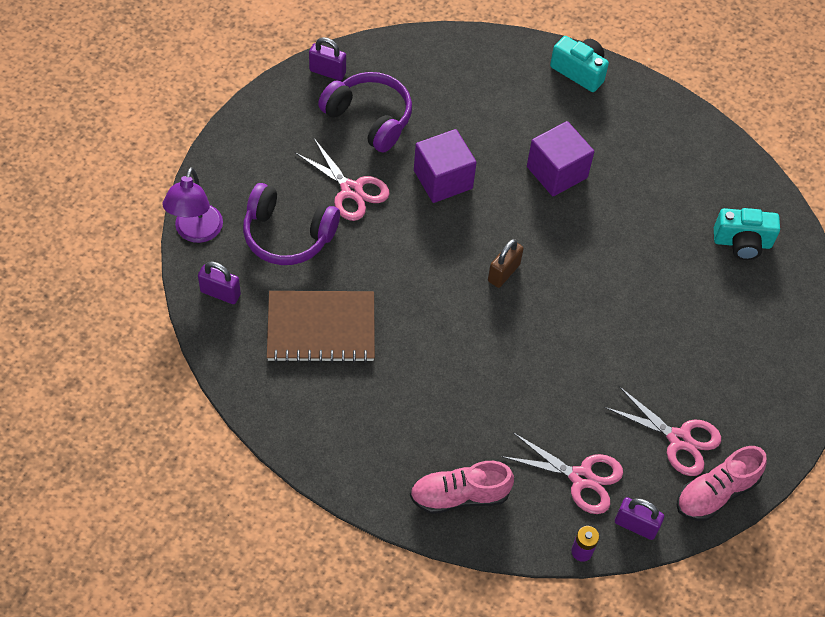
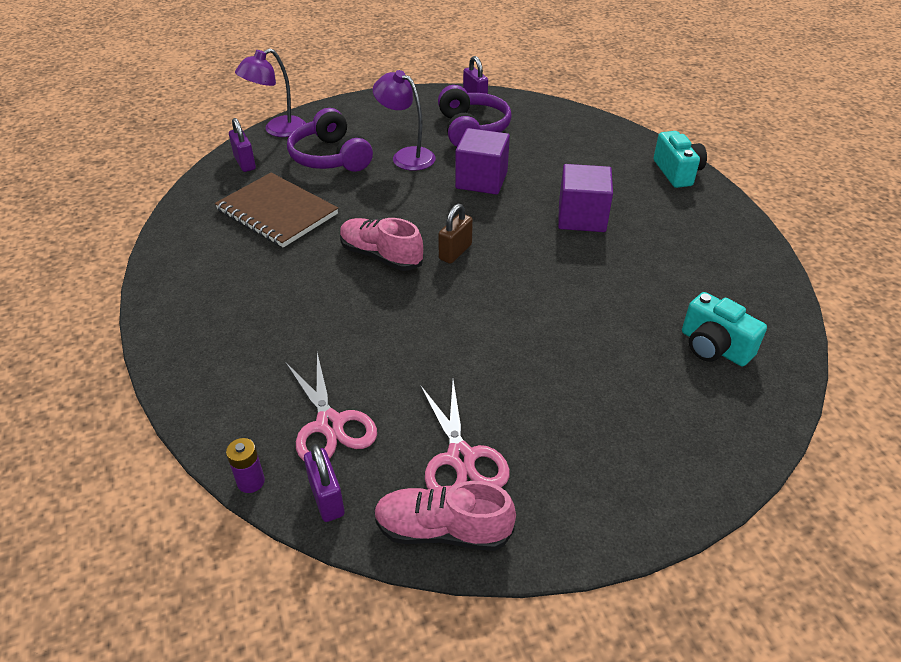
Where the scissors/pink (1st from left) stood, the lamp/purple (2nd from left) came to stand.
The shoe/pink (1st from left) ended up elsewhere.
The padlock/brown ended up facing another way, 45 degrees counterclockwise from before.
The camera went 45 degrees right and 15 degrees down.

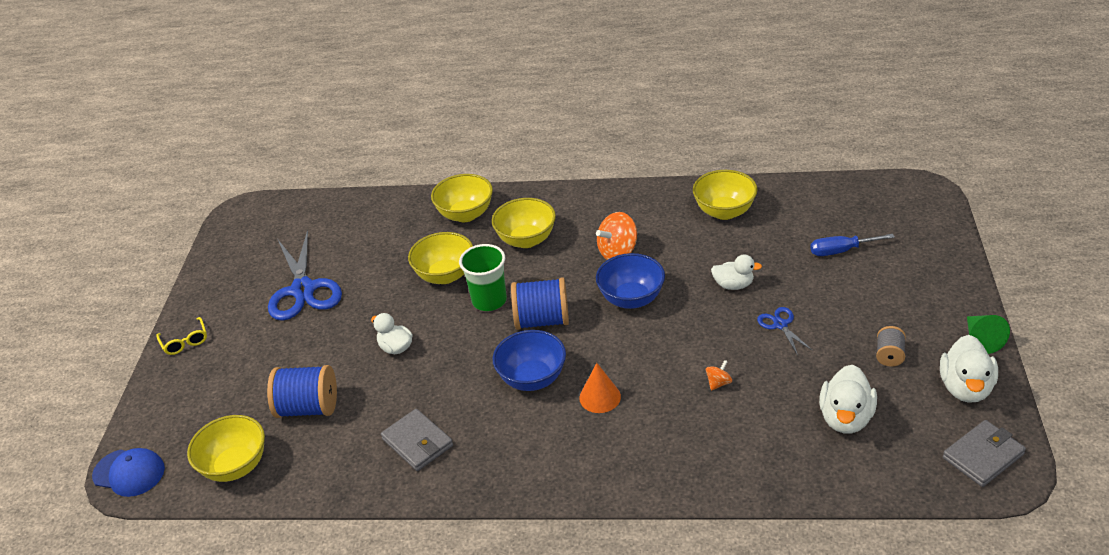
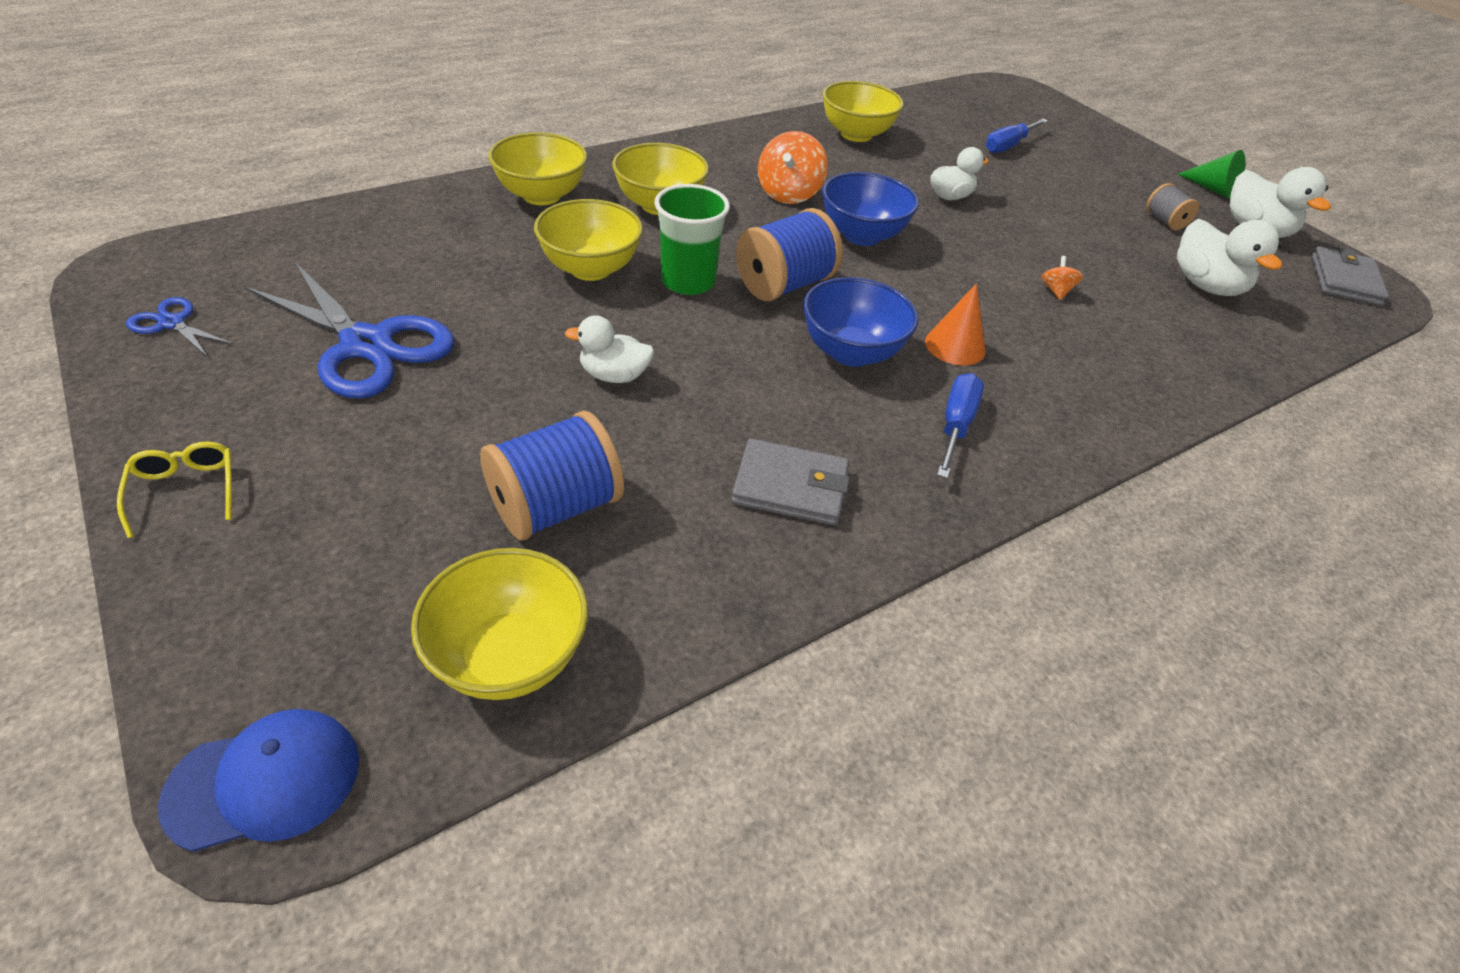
The glasses/yellow ended up facing another way, 135 degrees counterclockwise from before.
The scissors/blue (2nd from left in the first image) ended up elsewhere.
The second view gained the screwdriver/blue (1st from left).
The camera went 45 degrees left and 5 degrees up.

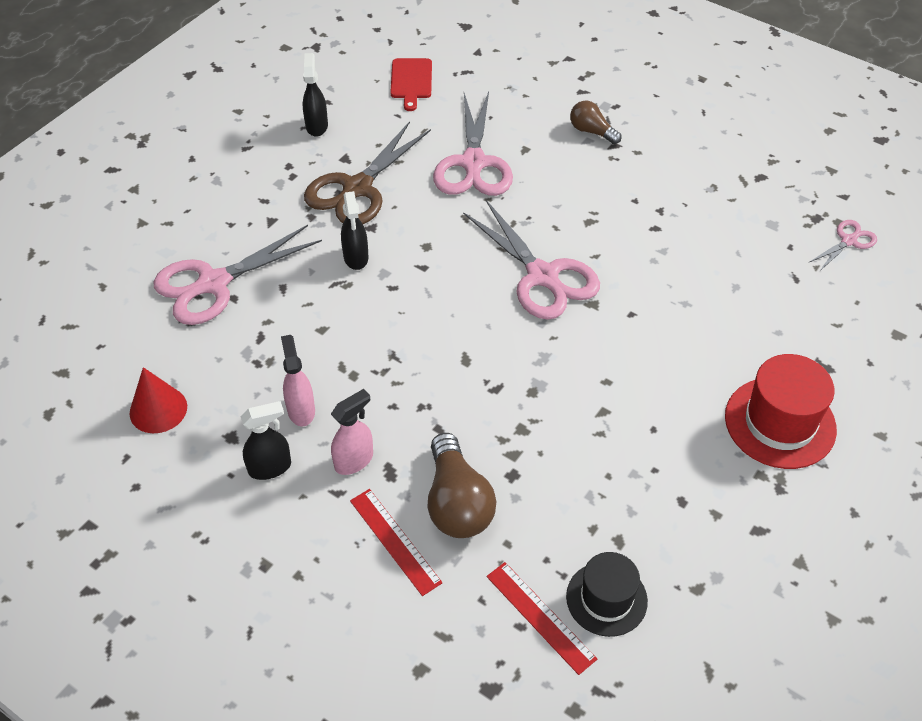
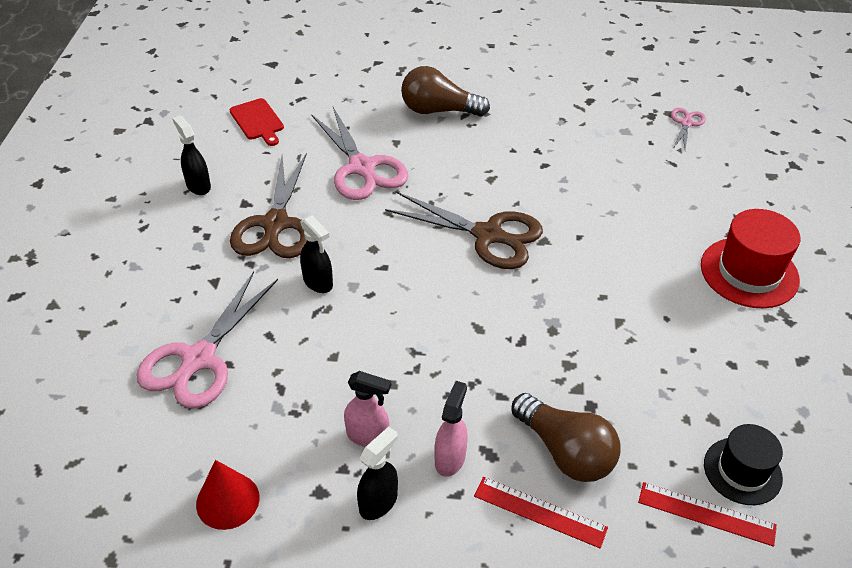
The spray bottle/pink (1st from left) ended up facing another way, 150 degrees clockwise from before.
What was the scissors/pink (3rd from left) turned into the scissors/brown (2nd from left).
The size of the light bulb/brown (2nd from left in the first image) changed by a factor of 1.69.
The camera went 30 degrees left and 5 degrees down.

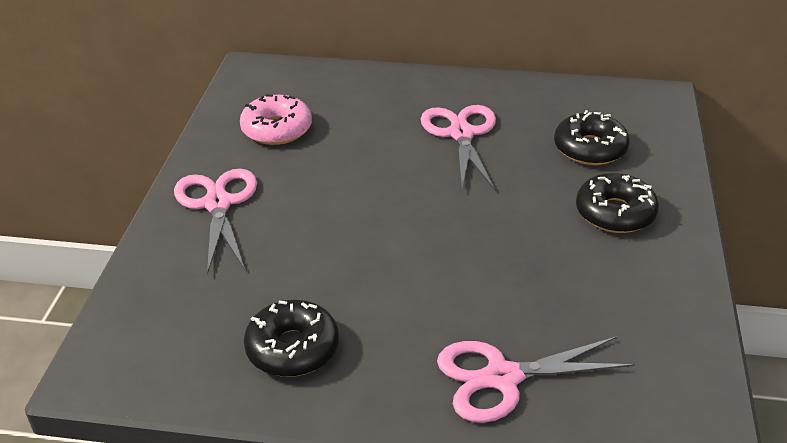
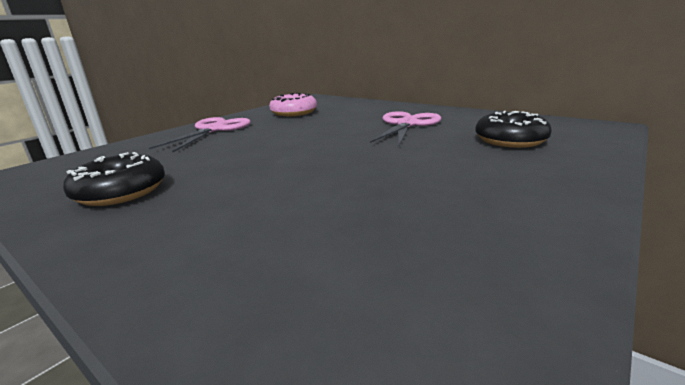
The second view lost the scissors/pink (3rd from left).
The second view lost the donut/black (3rd from left).
The camera went 30 degrees right and 15 degrees down.

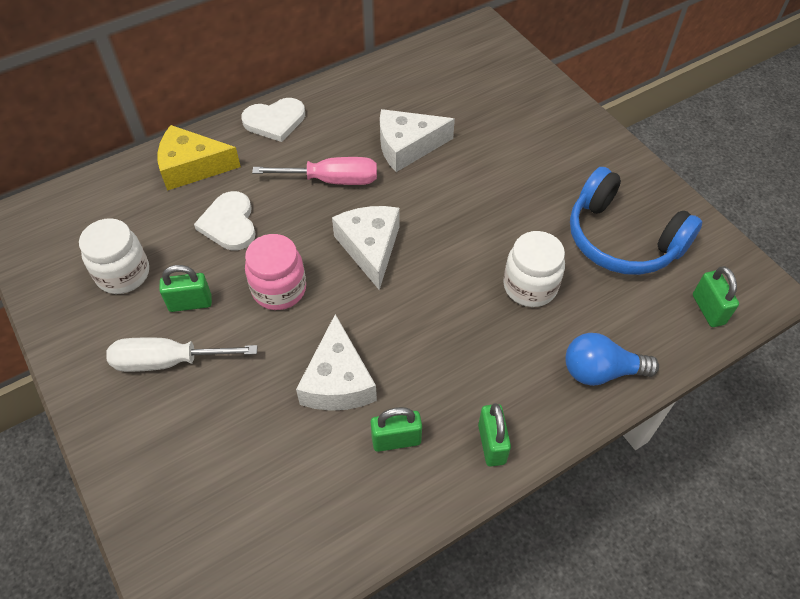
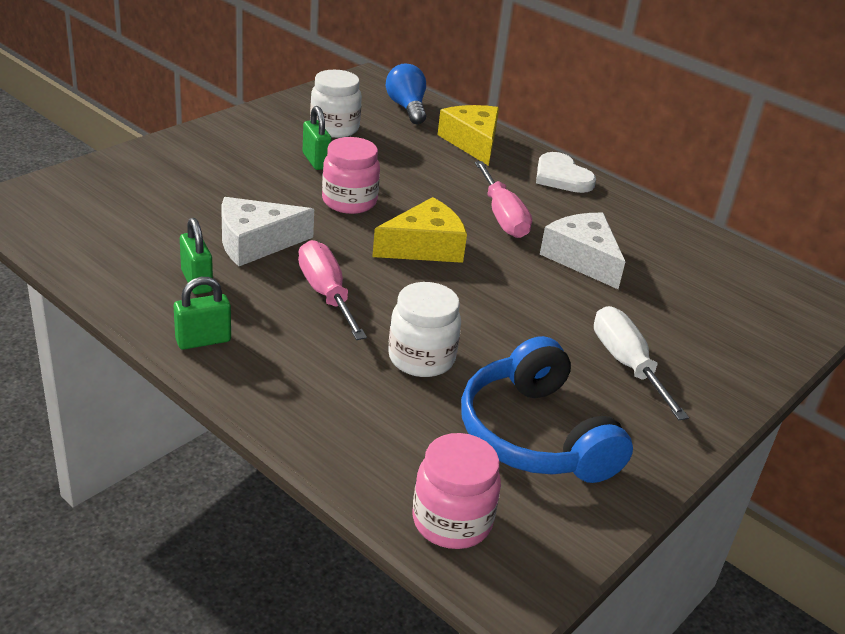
The screwdriver/white ended up elsewhere.
The second view lost the heart/white (1st from left).
What was the cheese/white (2nd from left) turned into the cheese/yellow (1st from left).
The light bulb/blue ended up elsewhere.
The headphones/blue ended up facing another way, 45 degrees counterclockwise from before.
Where the padlock/green (4th from left) stood, the jar/pink (2nd from left) came to stand.
The second view gained the screwdriver/pink (1st from left).
The camera went 70 degrees right and 20 degrees down.

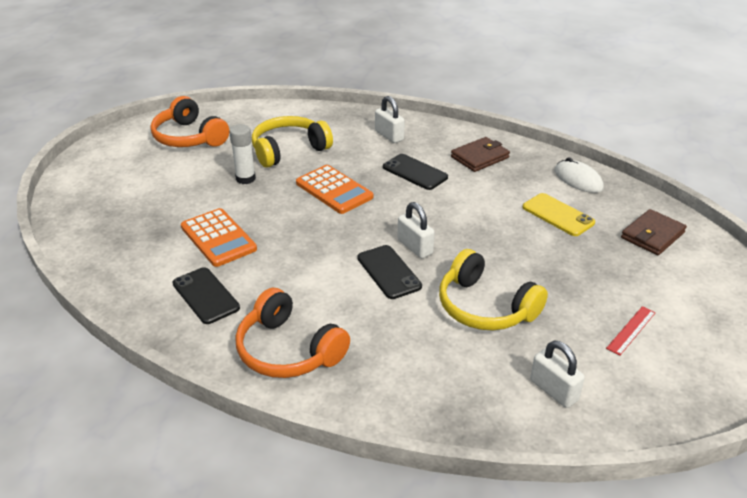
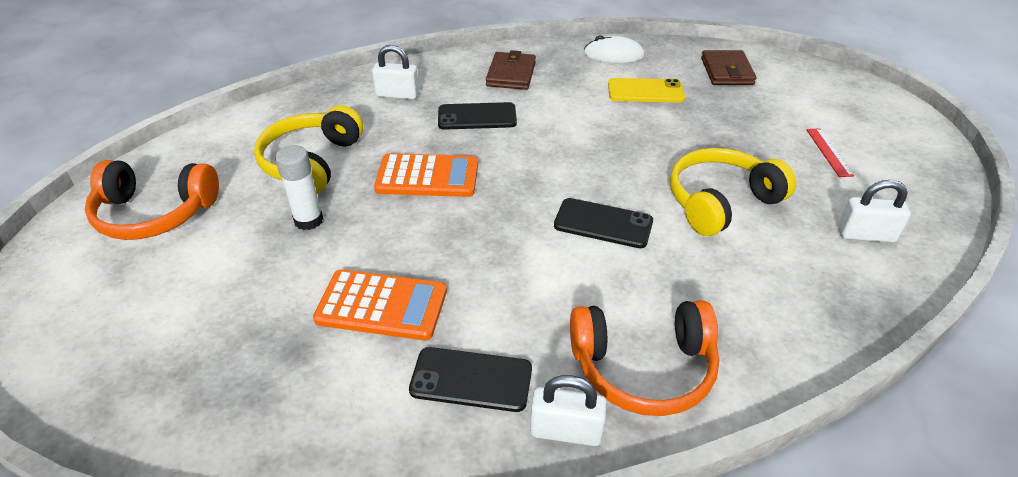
The padlock/white (2nd from left) ended up elsewhere.
The headphones/yellow (2nd from left) ended up facing another way, 150 degrees clockwise from before.
The camera went 45 degrees left and 5 degrees up.

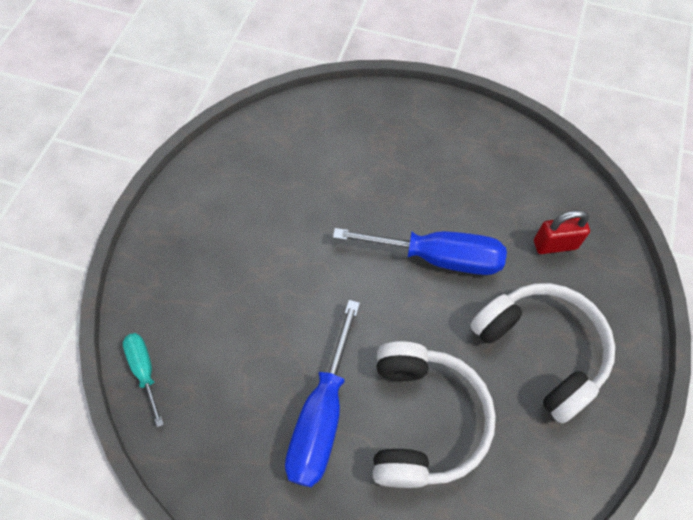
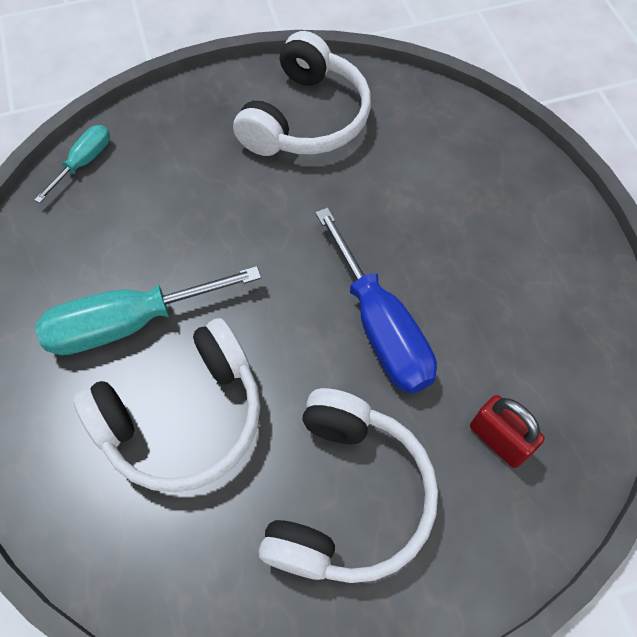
What was the screwdriver/blue (1st from left) turned into the screwdriver/turquoise (2nd from left).
The second view gained the headphones/white (2nd from left).
The camera went 55 degrees right and 0 degrees up.

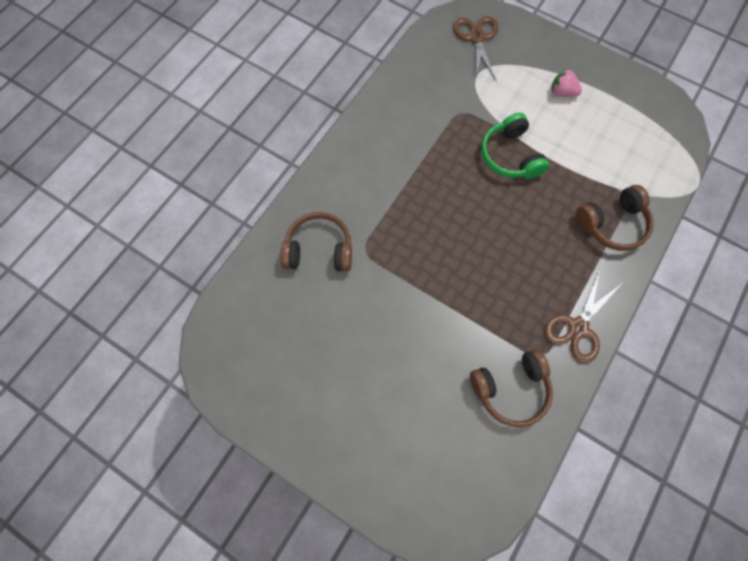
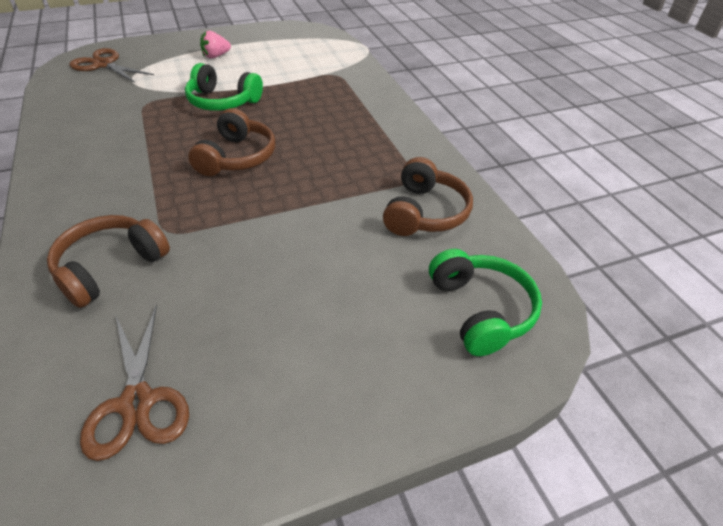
The scissors/brown (2nd from left) ended up elsewhere.
The headphones/brown (3rd from left in the first image) ended up elsewhere.
The second view gained the headphones/green (2nd from left).
The camera went 55 degrees left and 25 degrees down.

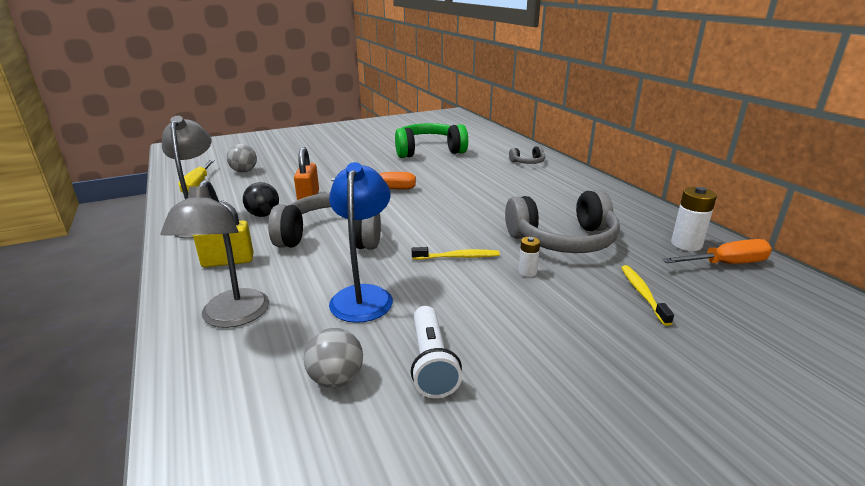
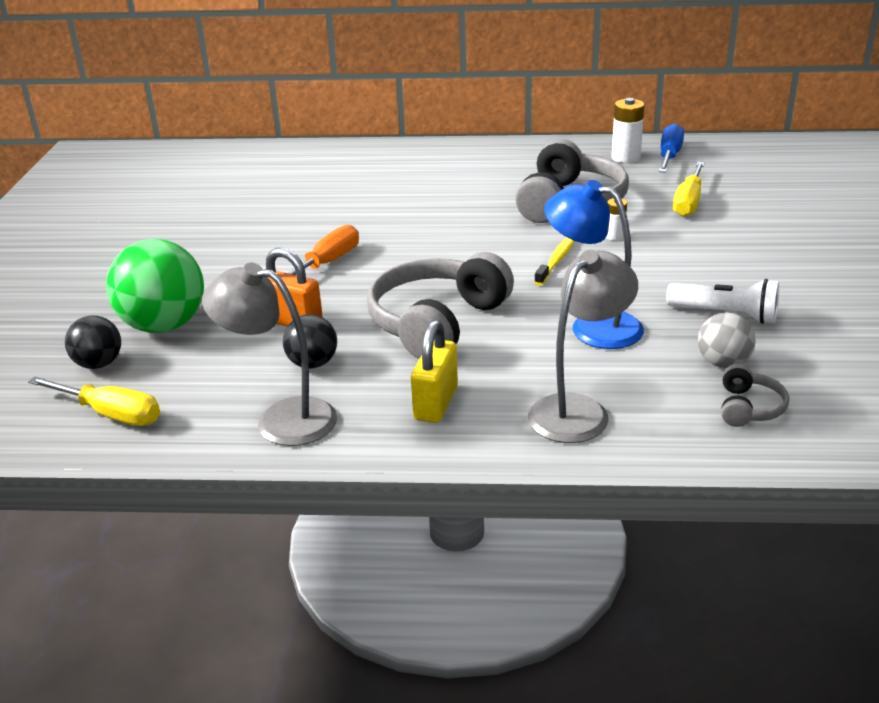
The lamp/grey (2nd from left) ended up facing another way, 75 degrees counterclockwise from before.
What was the ball/grey (1st from left) turned into the ball/black (1st from left).
The second view lost the headphones/green.
The headphones/grey (2nd from left in the first image) ended up elsewhere.
Where the toothbrush/yellow (2nd from left) stood, the screwdriver/yellow (2nd from left) came to stand.
What was the screwdriver/orange (2nd from left) turned into the screwdriver/blue.
The second view gained the ball/green.
The camera went 60 degrees left and 5 degrees up.

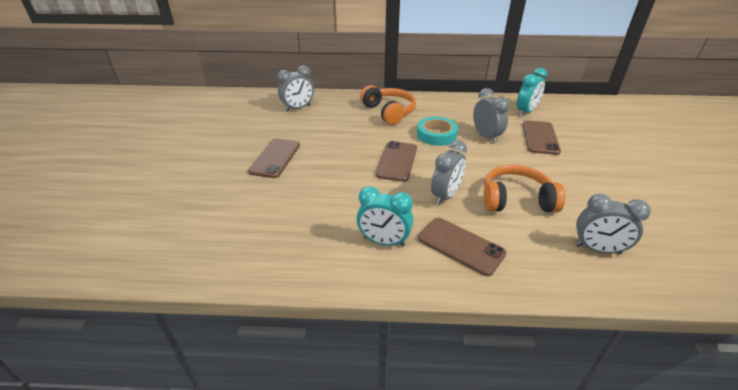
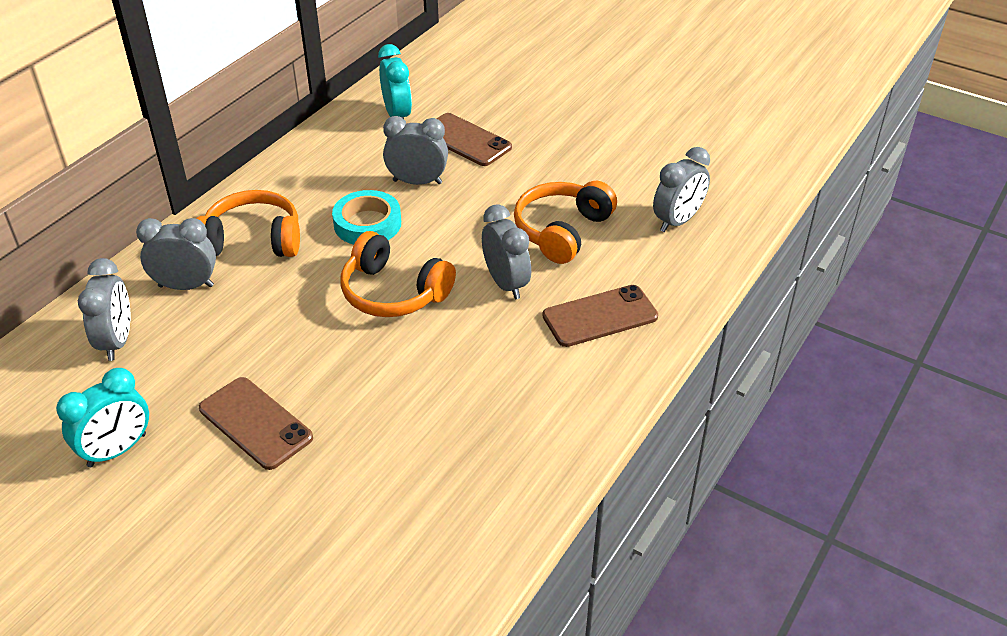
The clock/turquoise (1st from left) ended up elsewhere.
Where the phone/brown (2nd from left) stood, the headphones/orange (2nd from left) came to stand.
The second view gained the clock/grey (2nd from left).
The camera went 60 degrees left and 5 degrees up.

